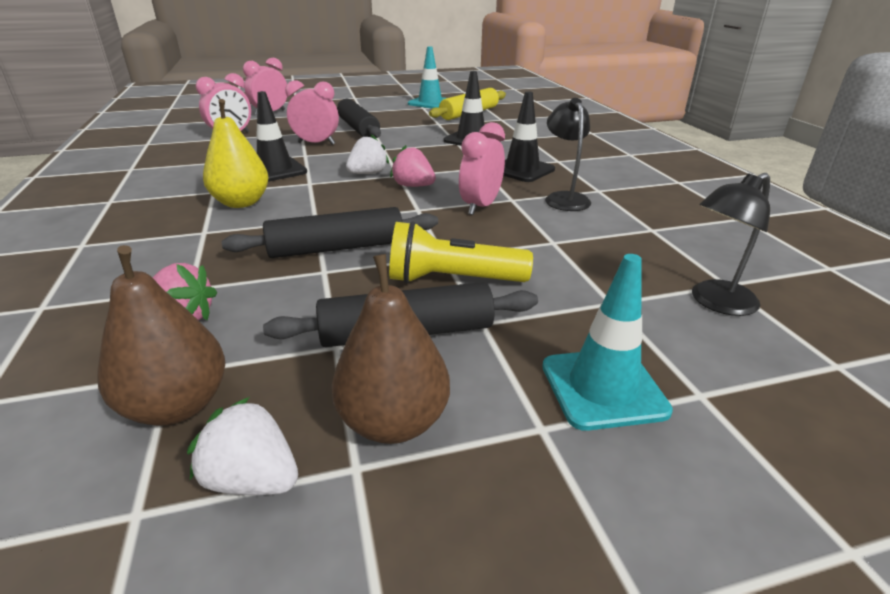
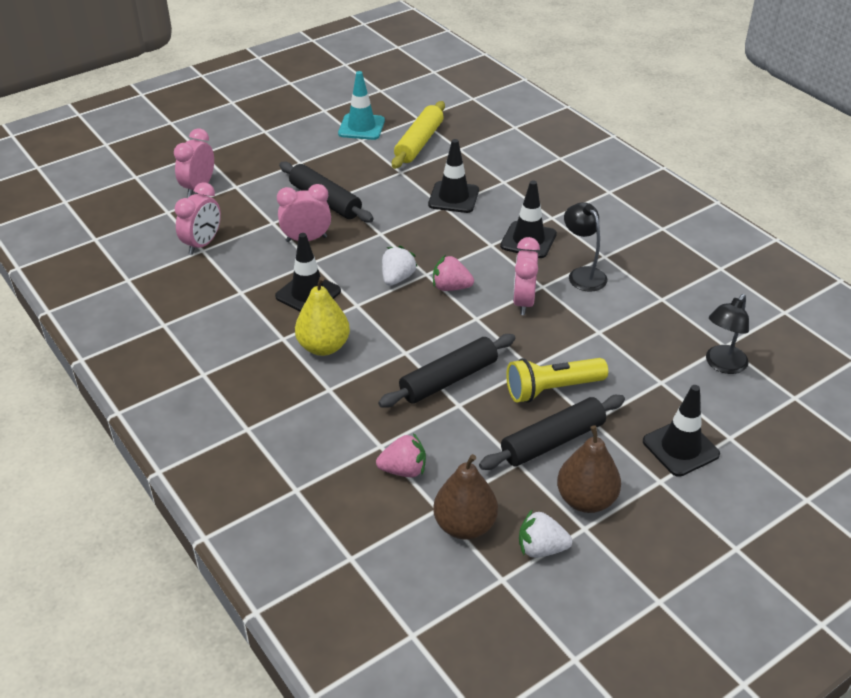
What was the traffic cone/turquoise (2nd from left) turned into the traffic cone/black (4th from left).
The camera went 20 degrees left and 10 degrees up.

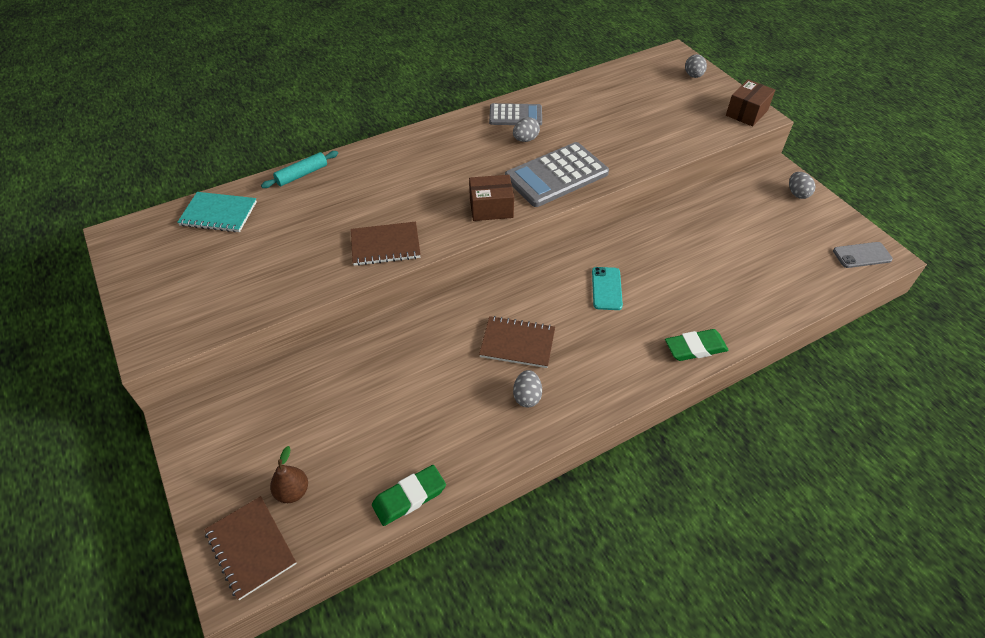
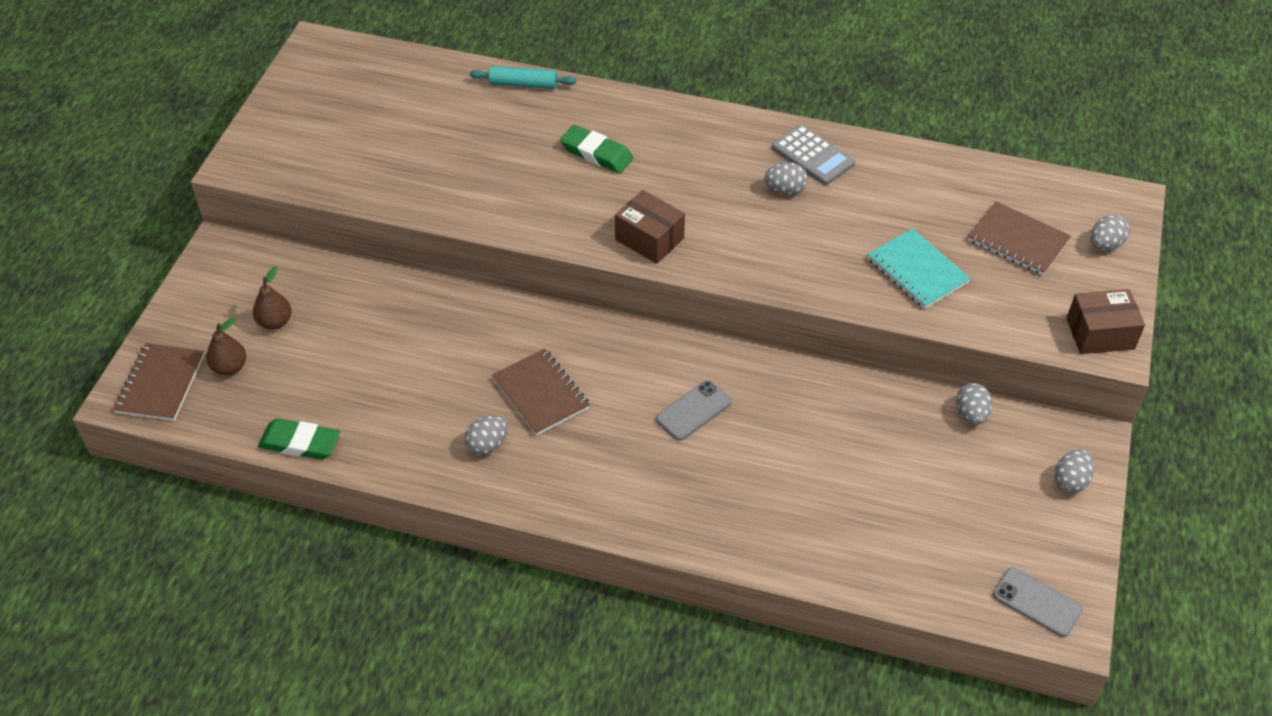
The notebook/turquoise ended up elsewhere.
The notebook/brown (2nd from left in the first image) ended up elsewhere.
The second view lost the calculator/grey (2nd from left).
What was the phone/turquoise turned into the phone/grey (1st from left).
The eraser/green (2nd from left) ended up elsewhere.
The second view gained the pear/brown (2nd from left).
The second view gained the egg/grey (3rd from left).
The camera went 45 degrees right and 0 degrees up.

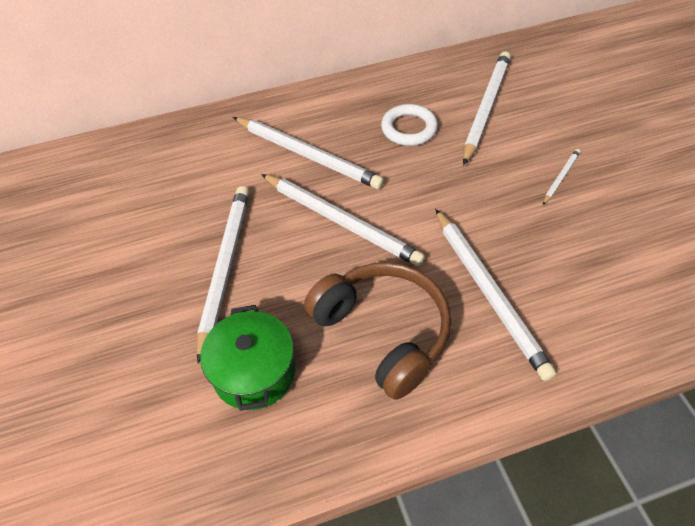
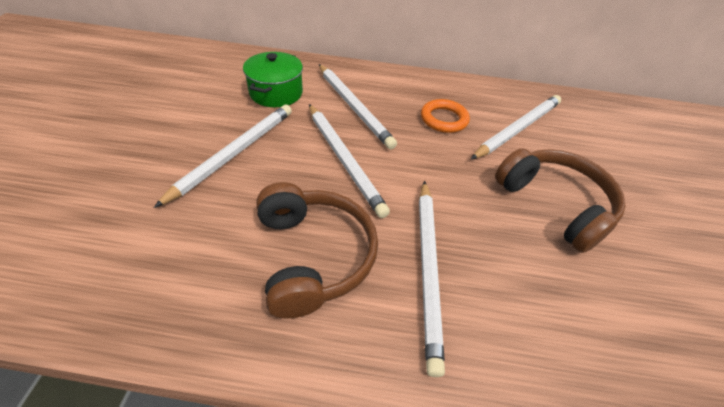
The pot/green ended up elsewhere.
What was the ring/white turned into the ring/orange.
Where the pencil/white (6th from left) stood, the headphones/brown (2nd from left) came to stand.
The camera went 20 degrees right and 5 degrees down.

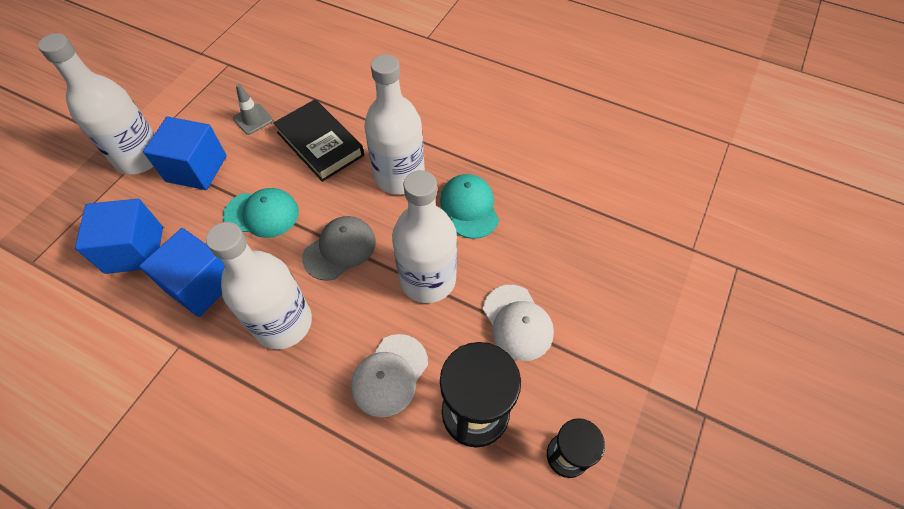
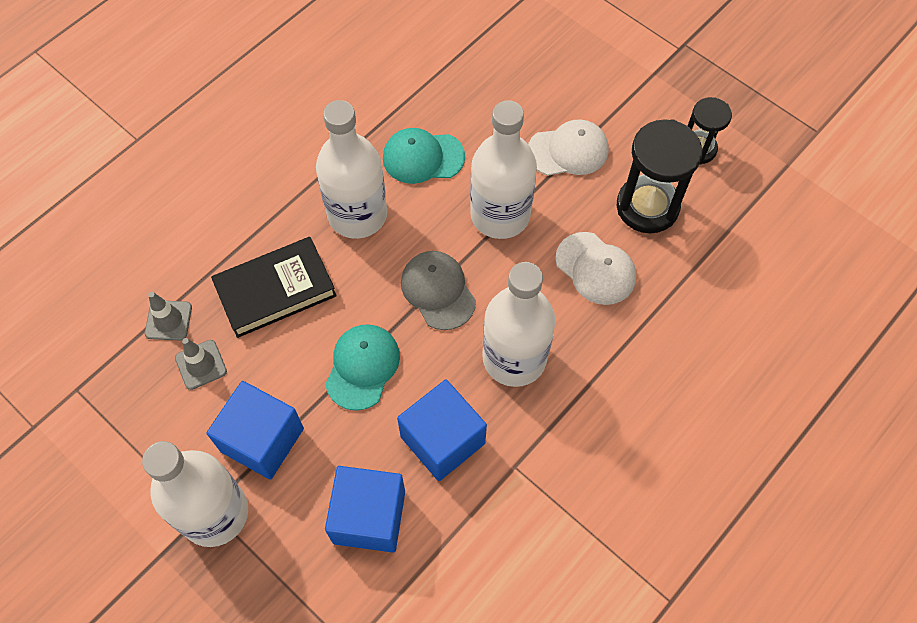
The second view gained the traffic cone/grey (1st from left).
The camera went 75 degrees left and 5 degrees up.

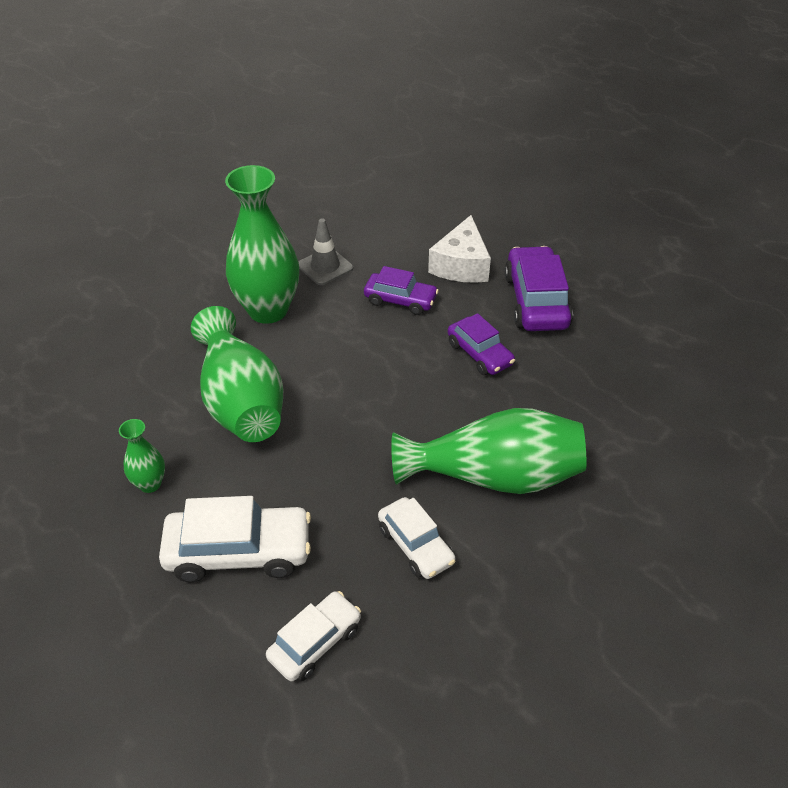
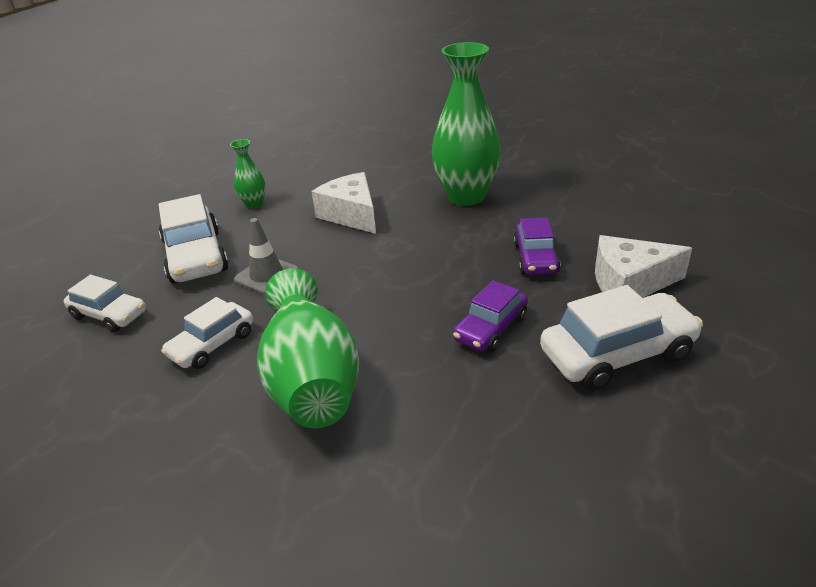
Where the vase/green (2nd from left) stood, the cheese/white (1st from left) came to stand.
The traffic cone/grey ended up elsewhere.
What was the car/purple (3rd from left) turned into the car/white (4th from left).
The camera went 75 degrees right and 10 degrees down.

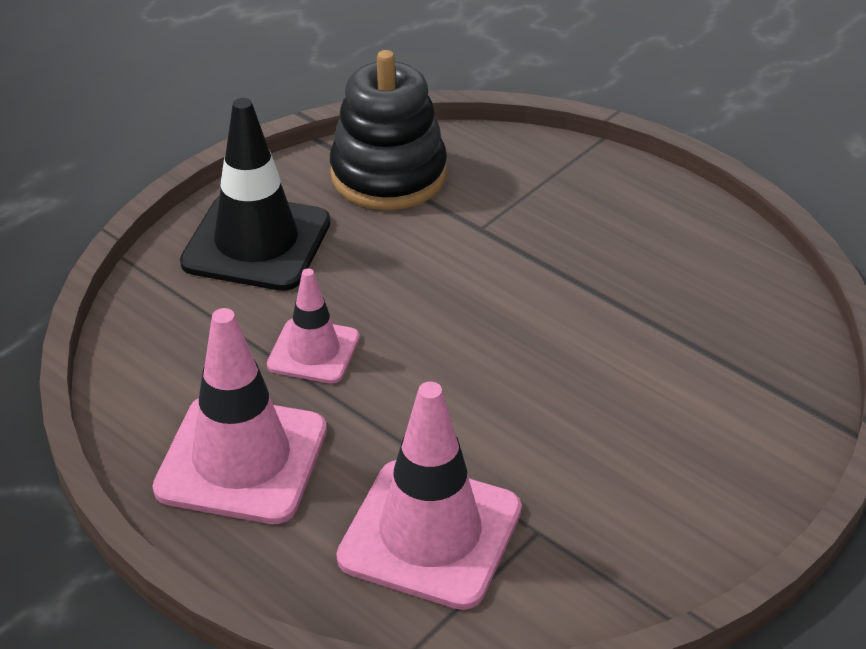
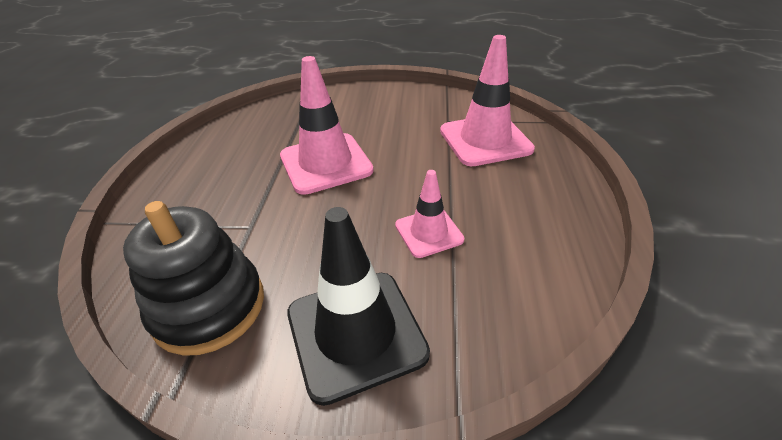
The traffic cone/pink (1st from left) ended up elsewhere.
The camera went 125 degrees left and 0 degrees up.

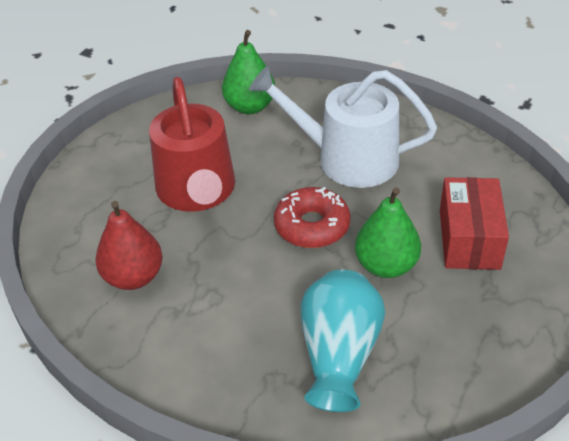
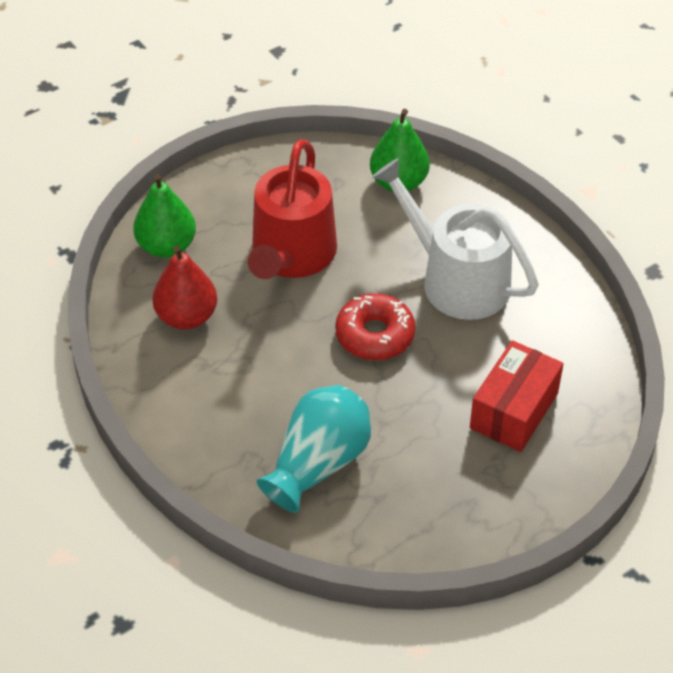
The pear/green (2nd from left in the first image) ended up elsewhere.
The camera went 25 degrees right and 5 degrees up.

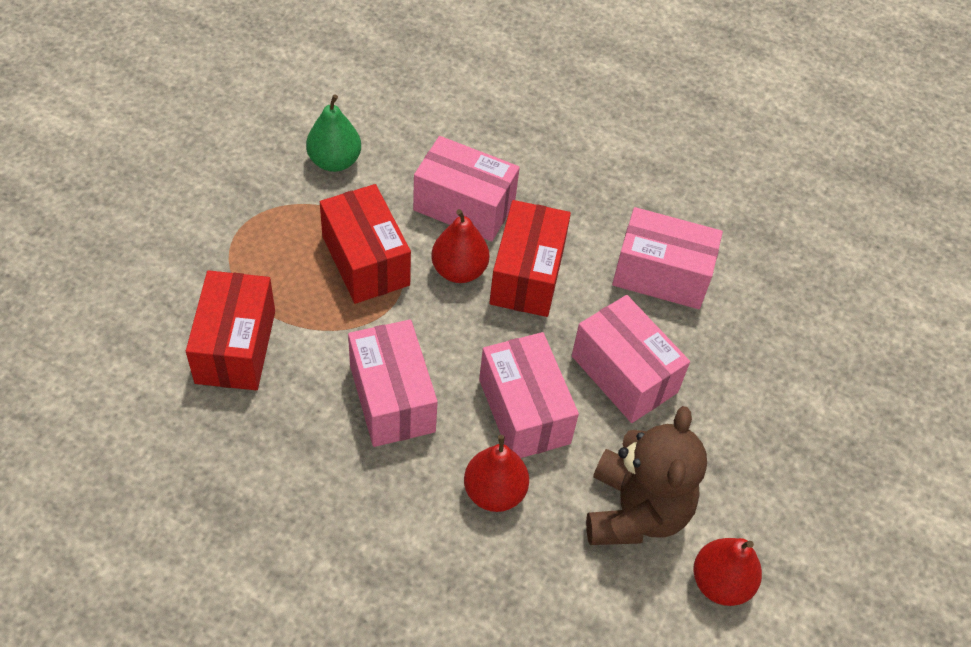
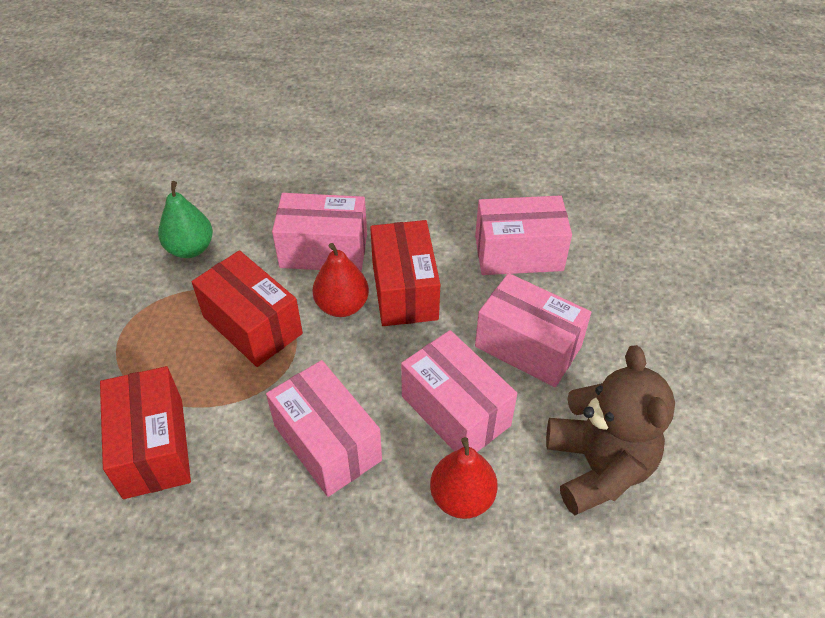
The second view lost the pear/red (3rd from left).
The camera went 15 degrees left and 5 degrees down.

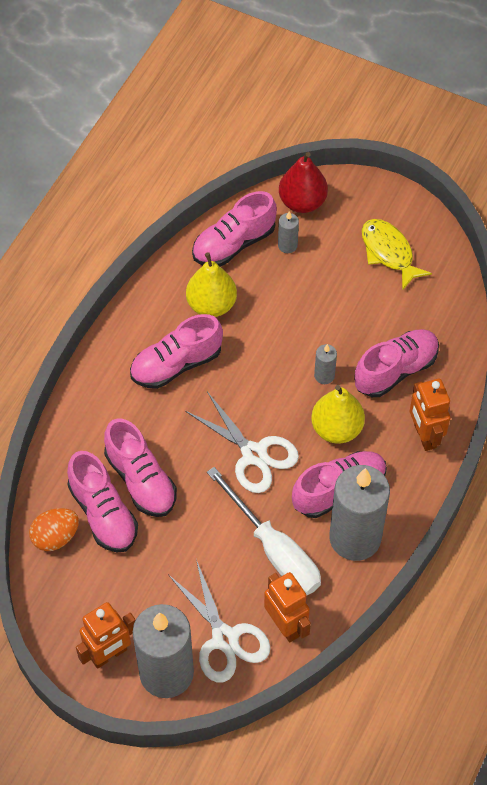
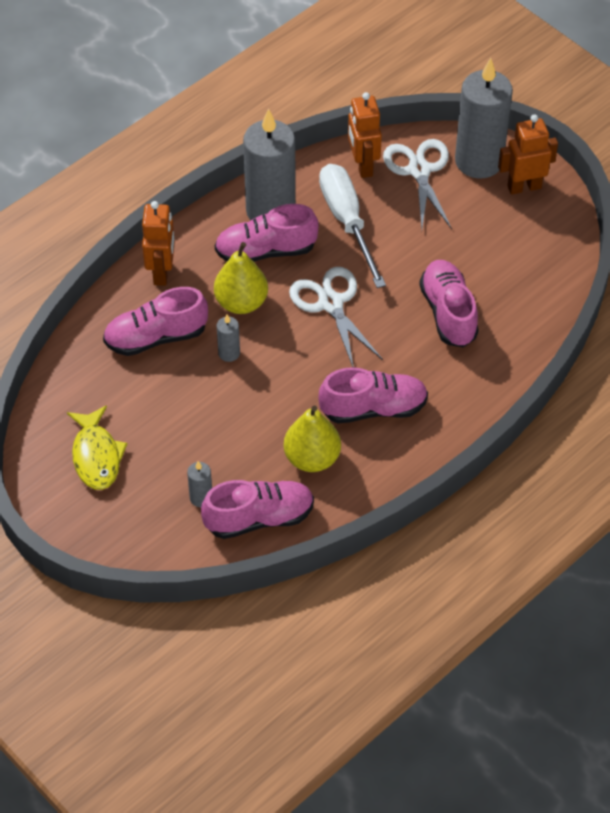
The second view lost the egg/orange.
The second view lost the shoe/pink (1st from left).
The second view lost the pear/red.
The camera went 160 degrees left and 5 degrees down.

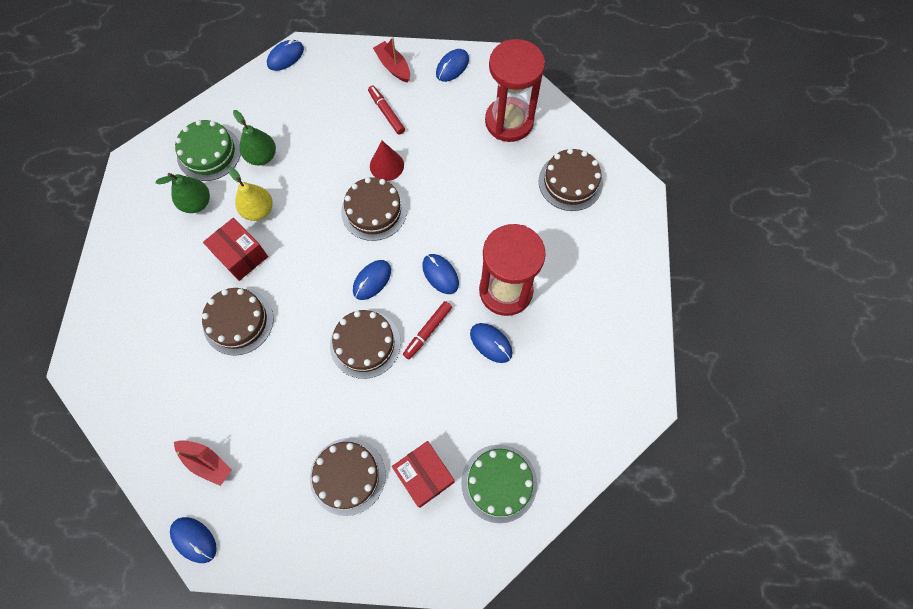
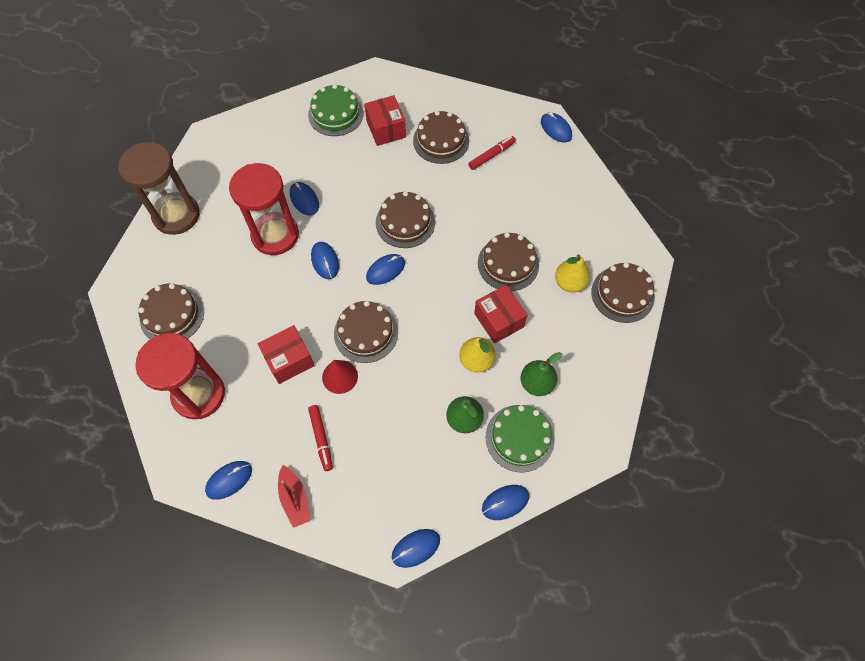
The second view lost the boat/red (1st from left).
The marker/red (2nd from left) ended up elsewhere.
The second view gained the hourglass/brown.
The second view gained the box/red (1st from left).
The second view gained the mouse/blue (6th from left).
The second view gained the pear/yellow (2nd from left).
The second view gained the cake/brown (6th from left).
The camera went 165 degrees left and 5 degrees down.

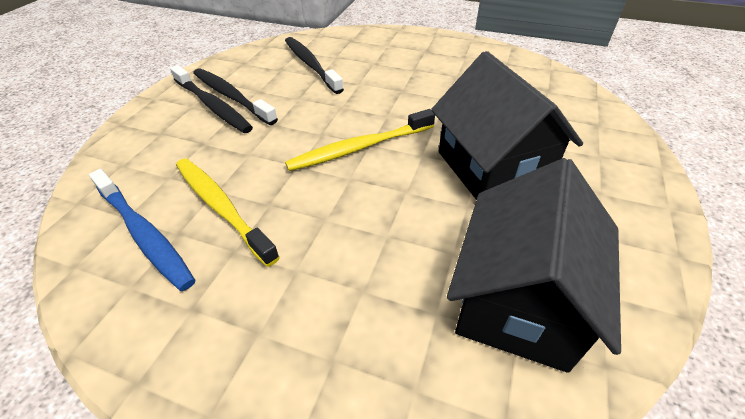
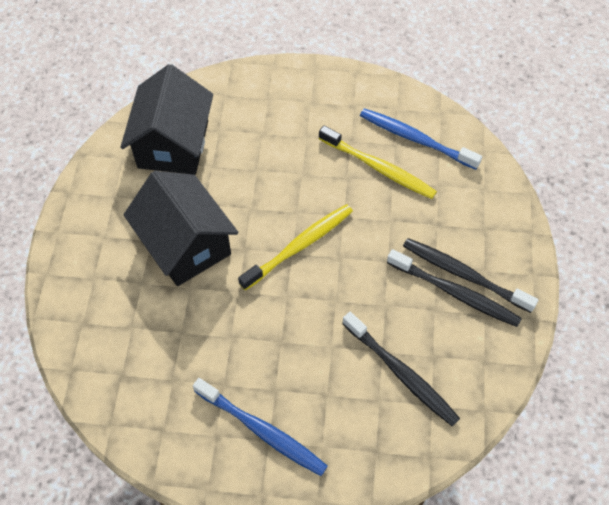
The second view gained the toothbrush/blue (1st from left).
The camera went 165 degrees right and 15 degrees up.

